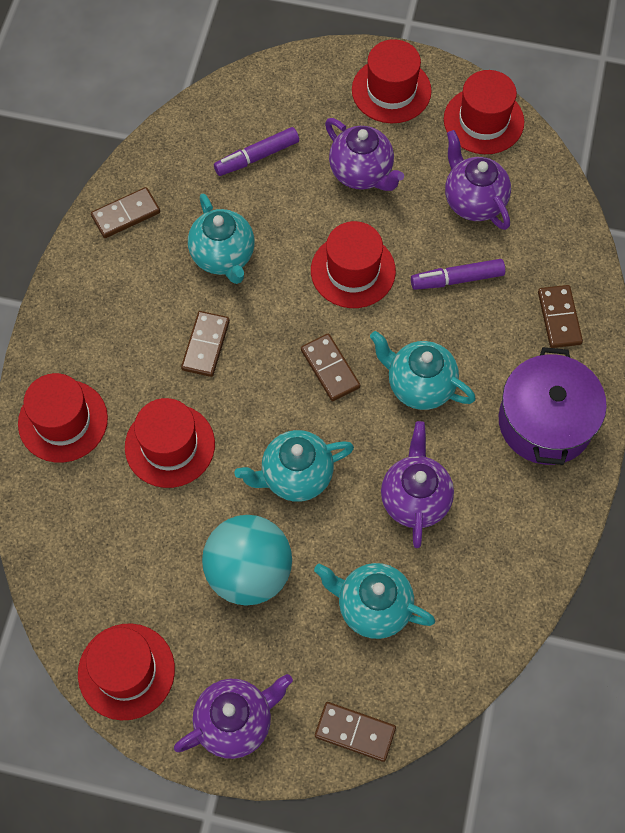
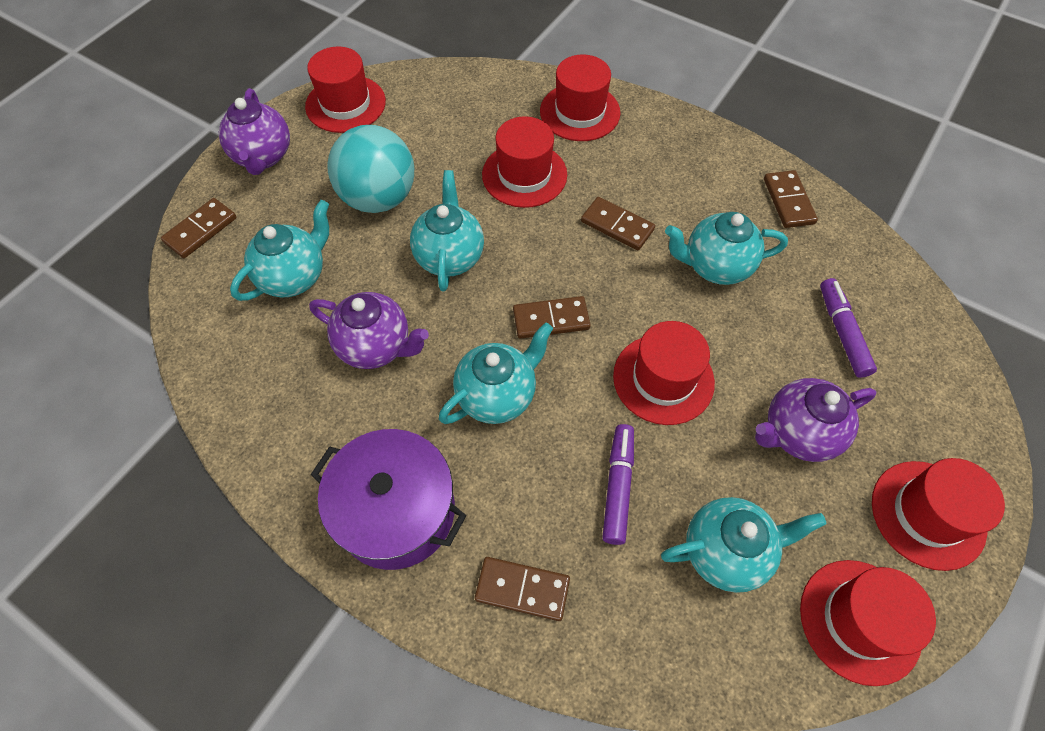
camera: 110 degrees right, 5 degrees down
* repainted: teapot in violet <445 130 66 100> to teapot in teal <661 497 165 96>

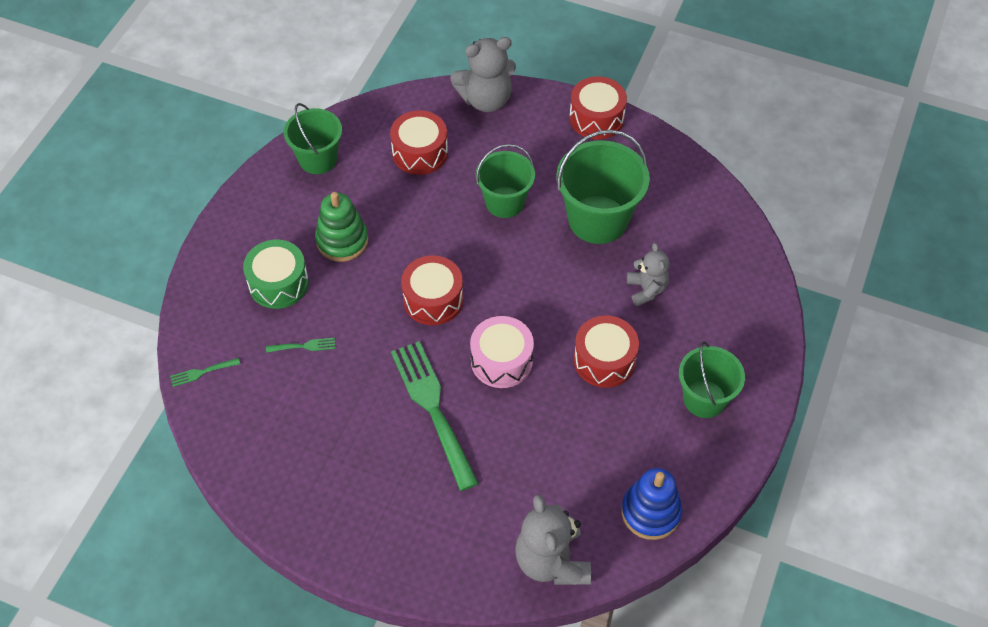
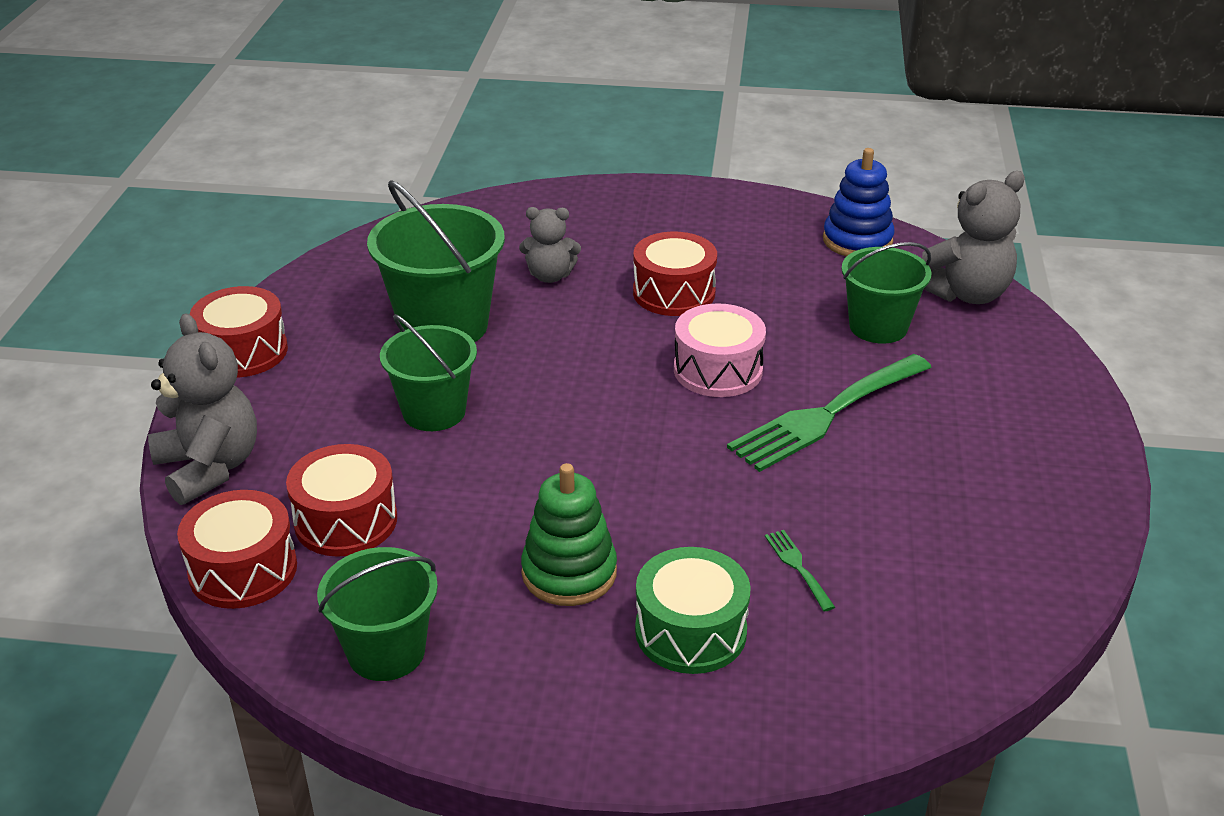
camera: 105 degrees left, 20 degrees down
* rotated: teddy bear in grey <627 243 43 63> = <519 207 62 76> 150 degrees counterclockwise
* shifted: snare drum in red <401 255 62 70> to <177 490 120 119>
* shifted: pail in emerald <679 341 66 77> to <841 242 91 102>
* gone: fork in emerald <170 358 70 29>

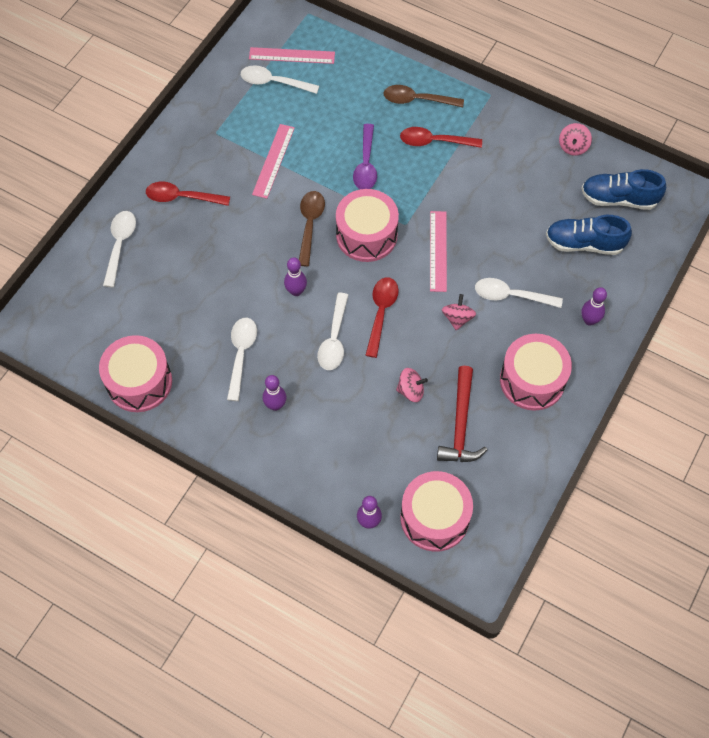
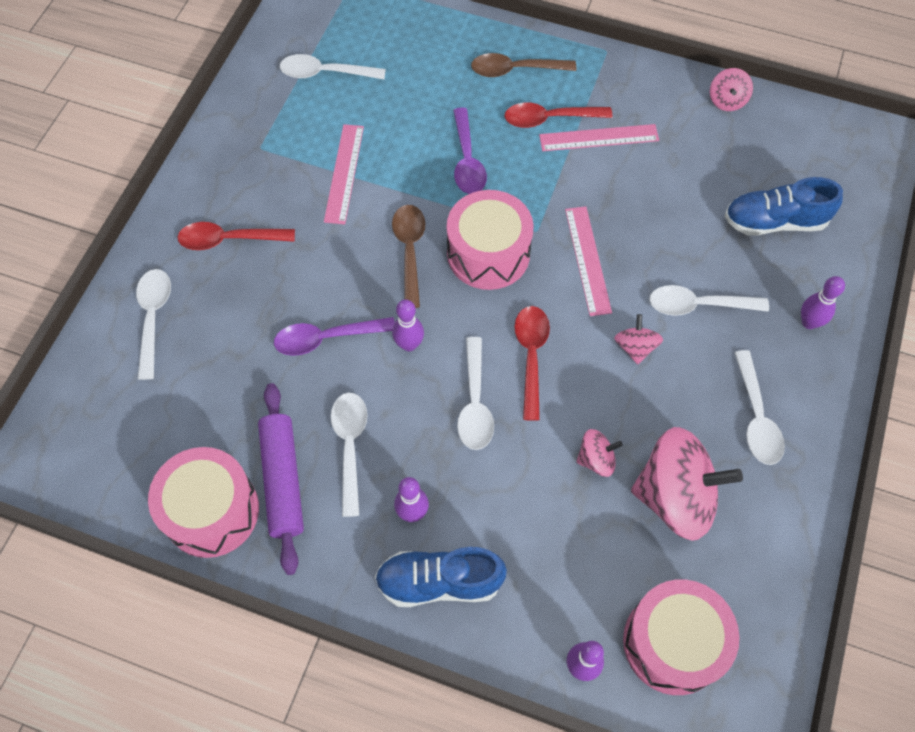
camera: 10 degrees left, 0 degrees up
* shifted: ruler in pink <249 47 86 17> to <539 124 120 27>
* shifted: sneaker in royal blue <581 169 85 41> to <375 547 132 60>
* swapped: snare drum in pink <500 334 72 77> to teaspoon in white <734 350 51 115>
* swapped: carpenter's hammer in red <437 366 50 96> to spinning top in pink <631 427 112 114>
* new: teaspoon in violet <274 317 121 39>
* new: rolling pin in violet <258 383 46 192>

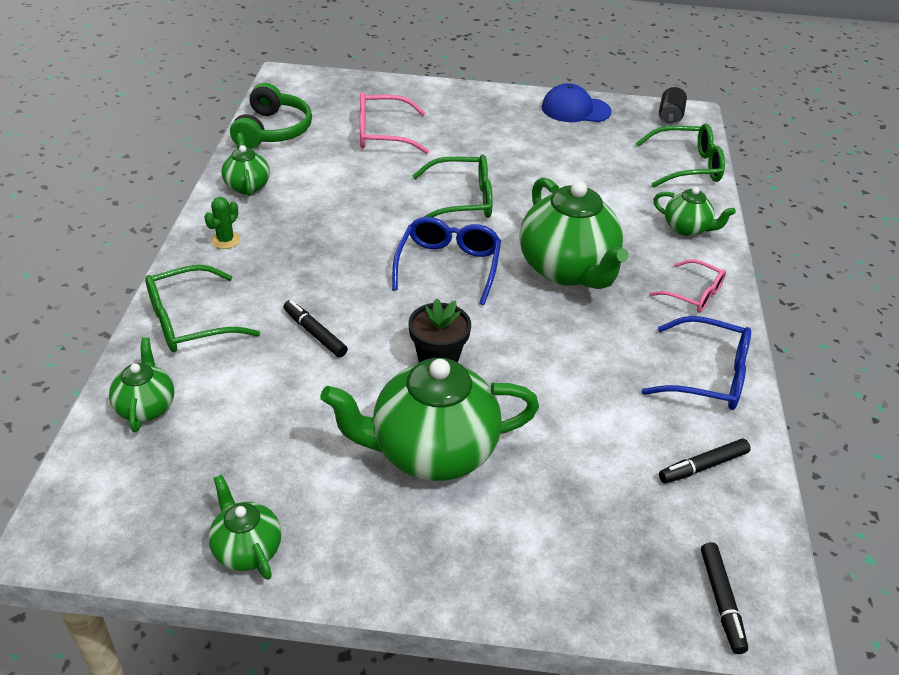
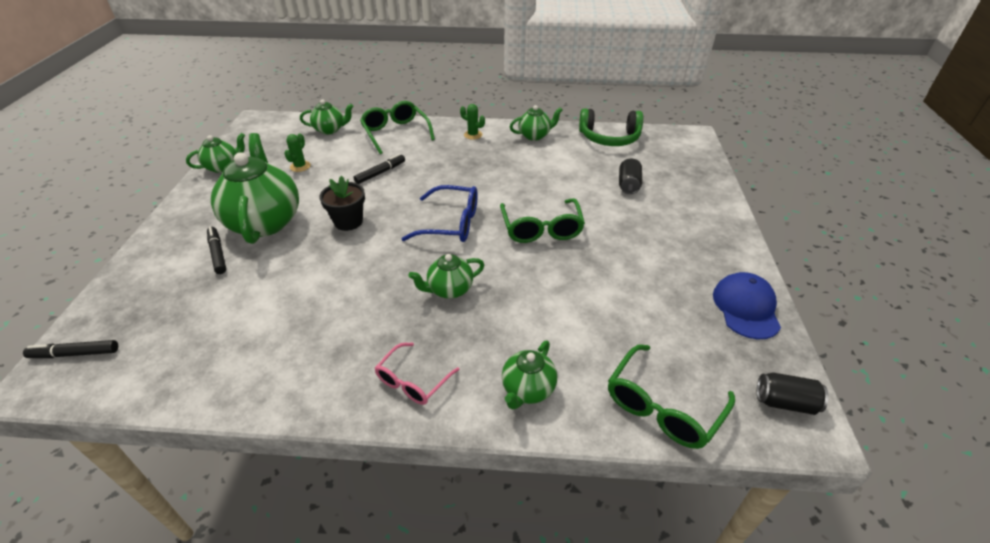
camera: 90 degrees right, 0 degrees up
* swapped: eyeglasses in pink <360 92 69 62> to tin in ebony <619 159 23 35>
* rotated: eyeglasses in emerald <636 123 89 65> = <608 344 127 105> 45 degrees clockwise
* scaled: teapot in emerald <520 177 109 112> = <408 254 76 45> x0.51
* gone: eyeglasses in royal blue <641 316 110 94>
* shifted: felt pen in ebony <659 438 92 45> to <207 227 19 47>
* new: prickly plant in emerald <284 133 27 39>

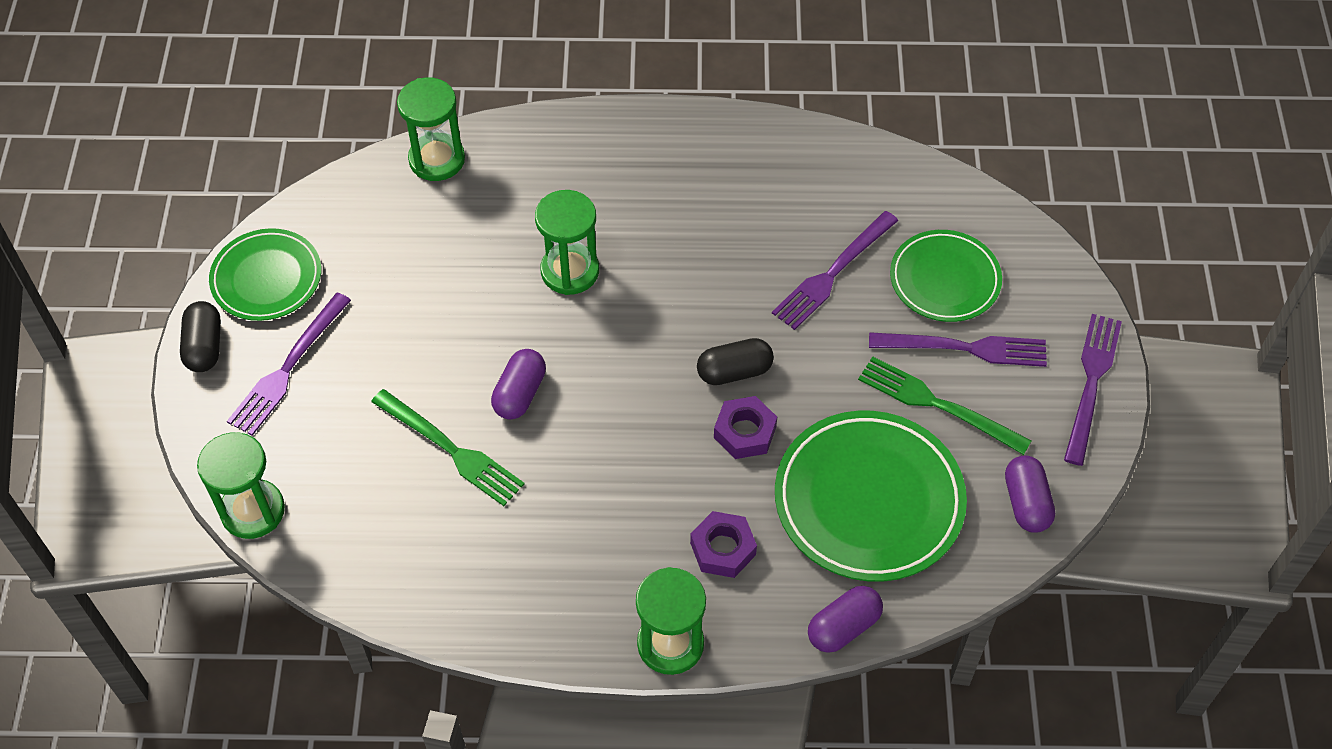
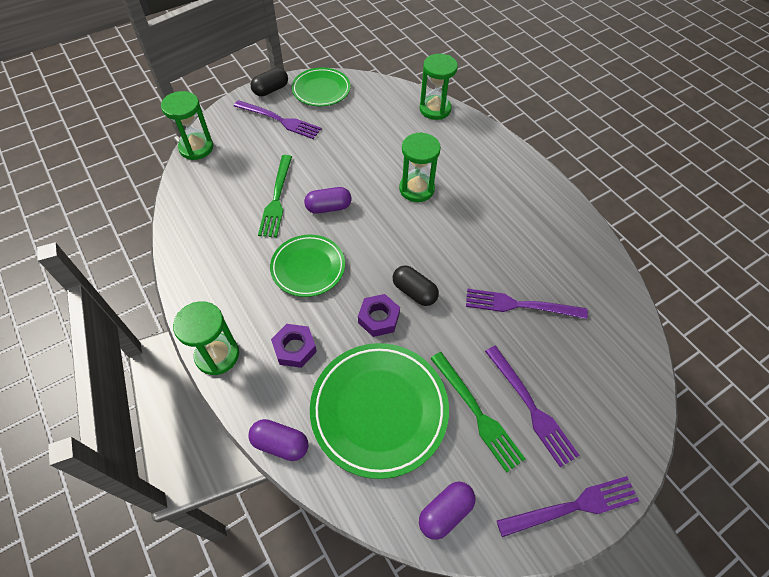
camera: 55 degrees right, 0 degrees up
* shifted: dinner plate in emerald <890 230 112 92> to <270 235 75 62>
* rotated: fork in violet <227 292 124 144> = <234 100 87 39> 150 degrees counterclockwise
* rotated: fork in emerald <858 356 174 99> = <430 352 96 121> 150 degrees clockwise

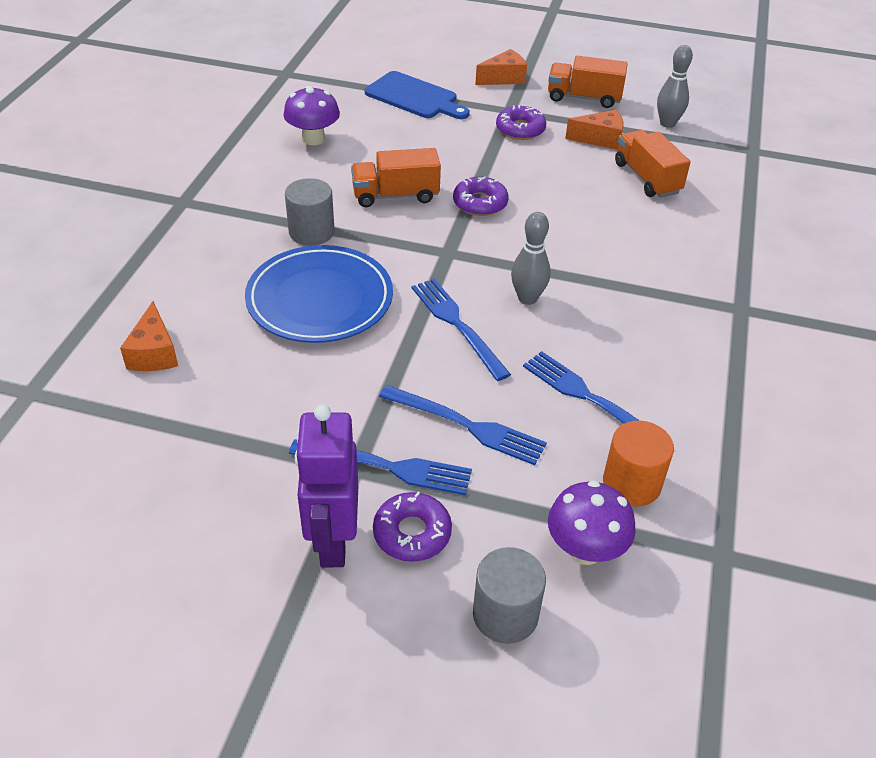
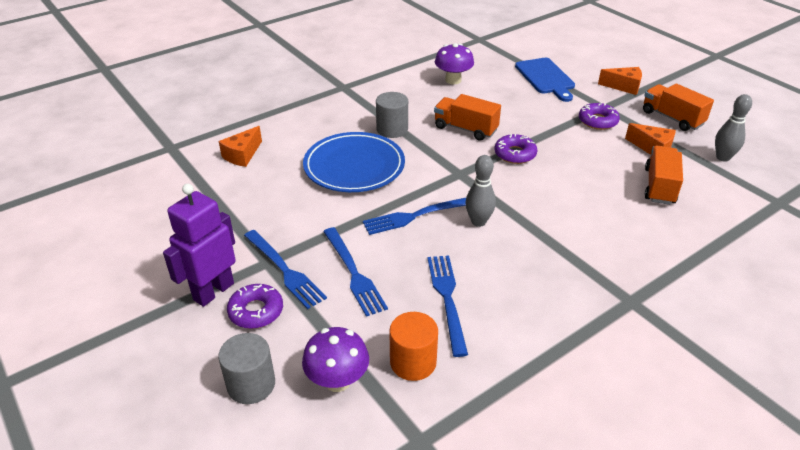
camera: 40 degrees right, 5 degrees down
* rotated: fork in royal blue <412 279 99 102> = <363 198 103 37> 120 degrees counterclockwise

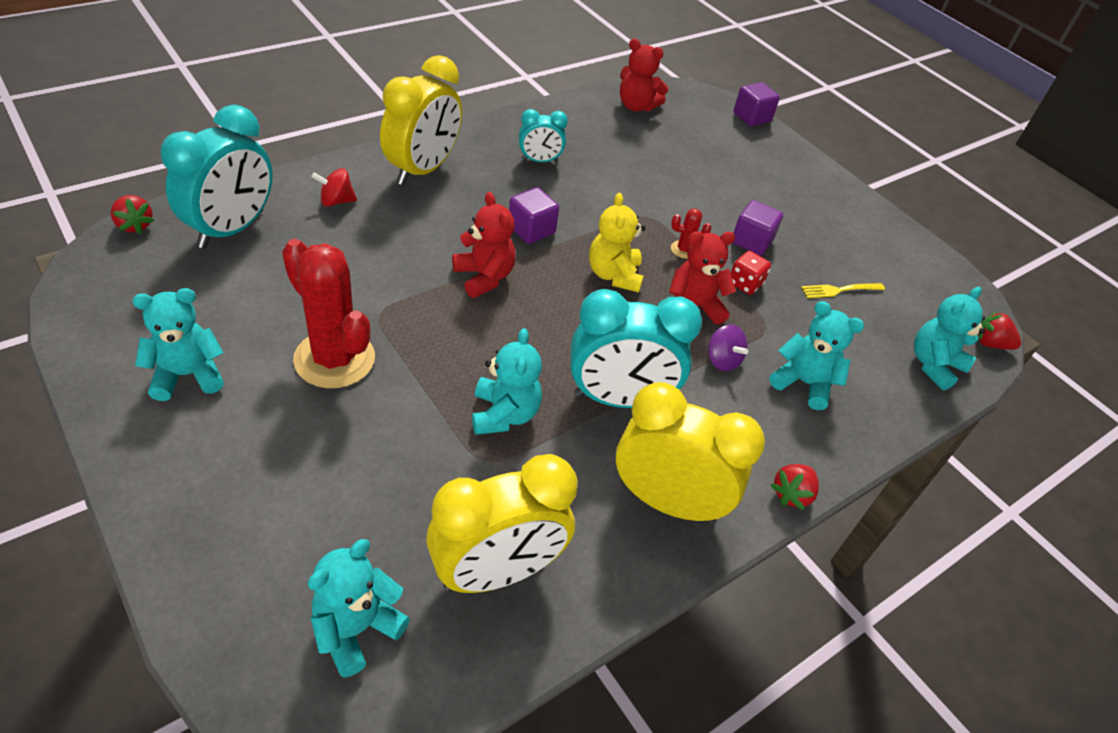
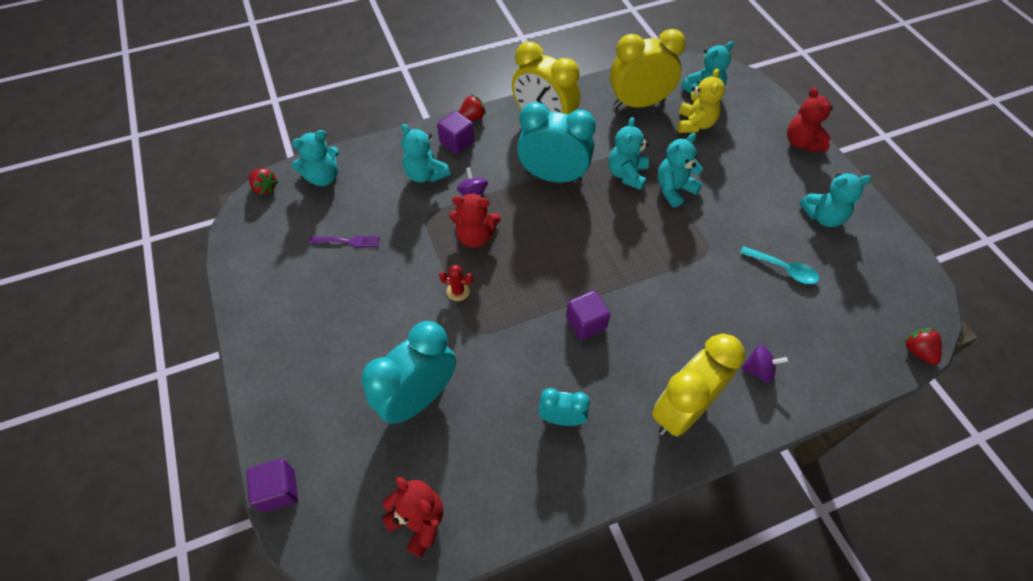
camera: 160 degrees left, 10 degrees up
* shifted: clock in teal <161 104 112 145> to <361 321 95 103>
* repainted: spinning top in red <312 168 45 38> to spinning top in violet <741 345 47 38>
* shifted: teddy bear in red <452 192 64 106> to <787 87 46 64>
* shifted: teddy bear in bright yellow <589 193 56 100> to <677 68 48 65>
* shifted: cube in violet <733 200 50 55> to <437 111 38 43>
* gone: prickly plant in red <282 239 93 149>
* gone: die in red <731 251 40 44>
* repainted: fork in bright yellow <801 283 84 15> to fork in violet <309 236 71 11>
* new: teddy bear in teal <657 133 46 75>
* new: teaspoon in teal <740 246 79 38>

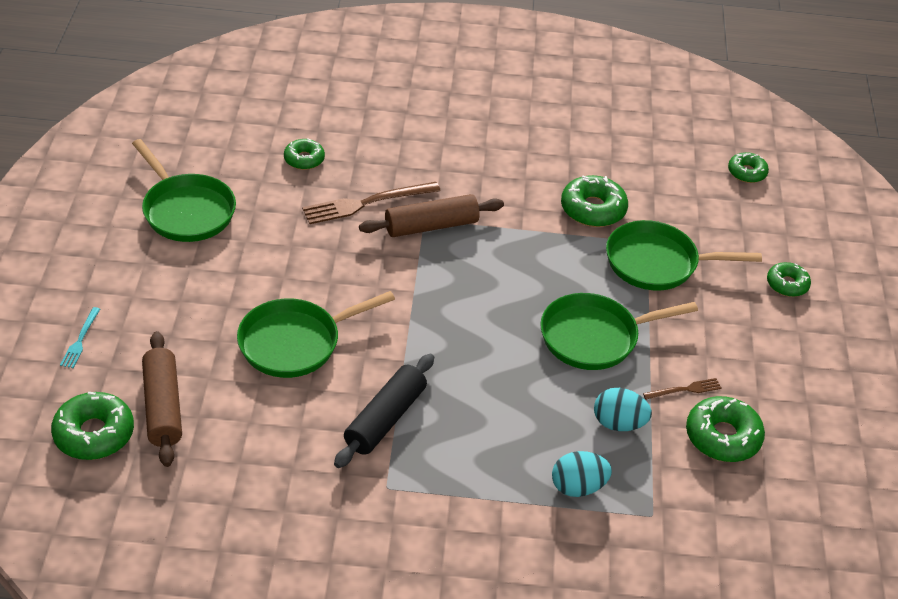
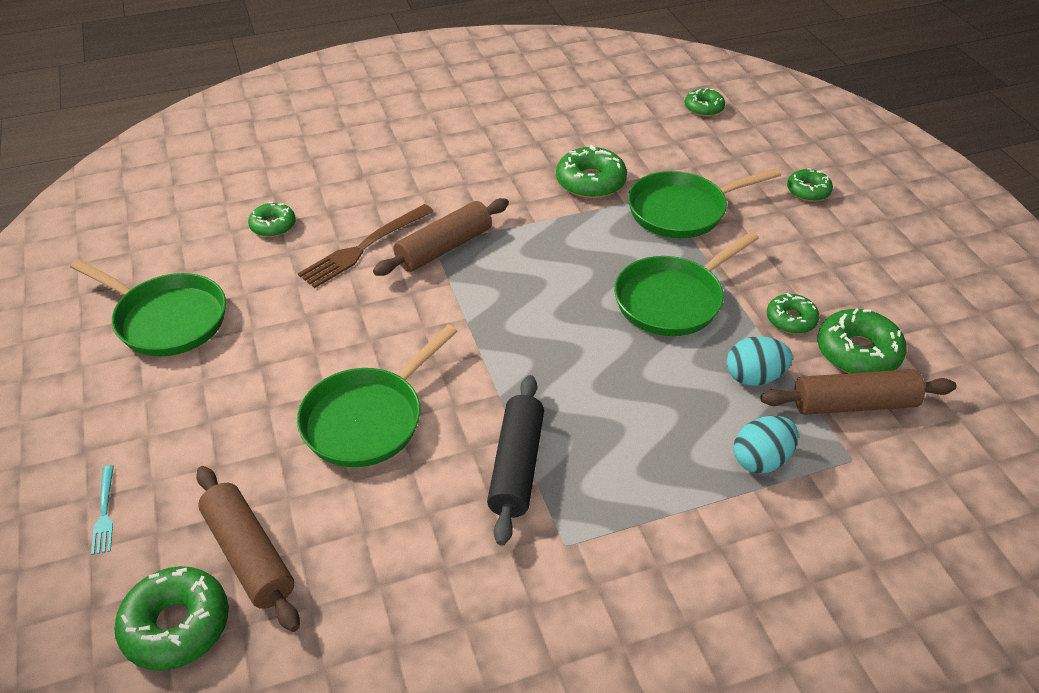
camera: 20 degrees left, 0 degrees up
* swapped: fork in russet <643 378 78 22> to glazed donut in emerald <767 293 52 41>
* new: rolling pin in russet <760 369 197 46>

